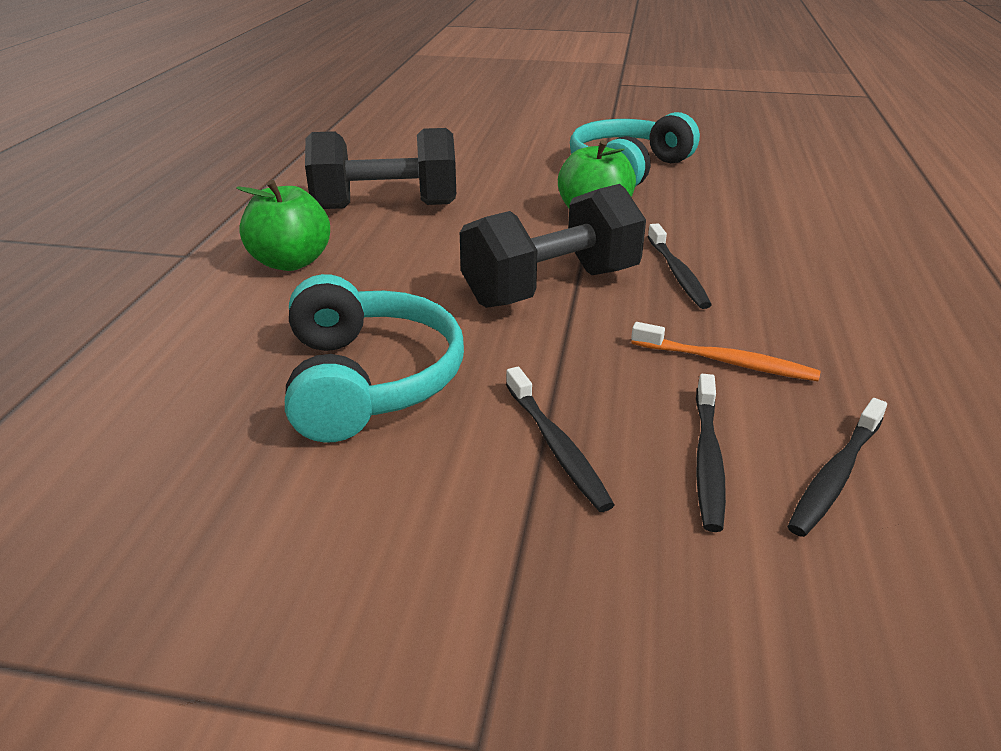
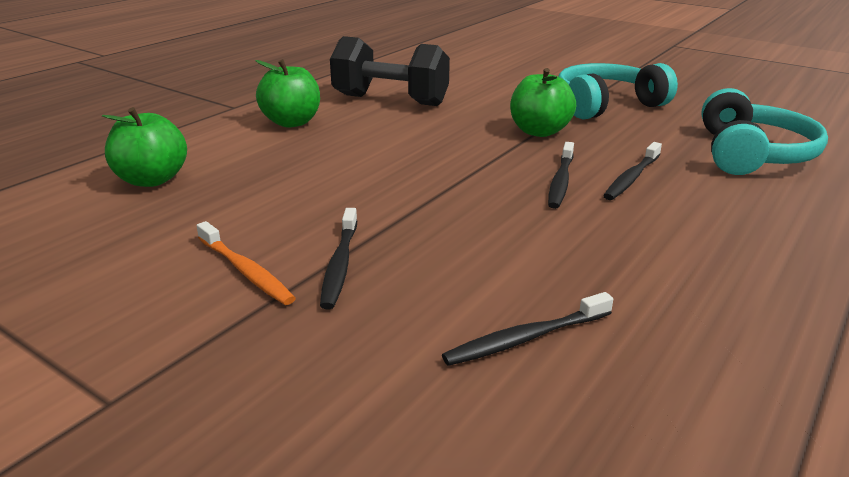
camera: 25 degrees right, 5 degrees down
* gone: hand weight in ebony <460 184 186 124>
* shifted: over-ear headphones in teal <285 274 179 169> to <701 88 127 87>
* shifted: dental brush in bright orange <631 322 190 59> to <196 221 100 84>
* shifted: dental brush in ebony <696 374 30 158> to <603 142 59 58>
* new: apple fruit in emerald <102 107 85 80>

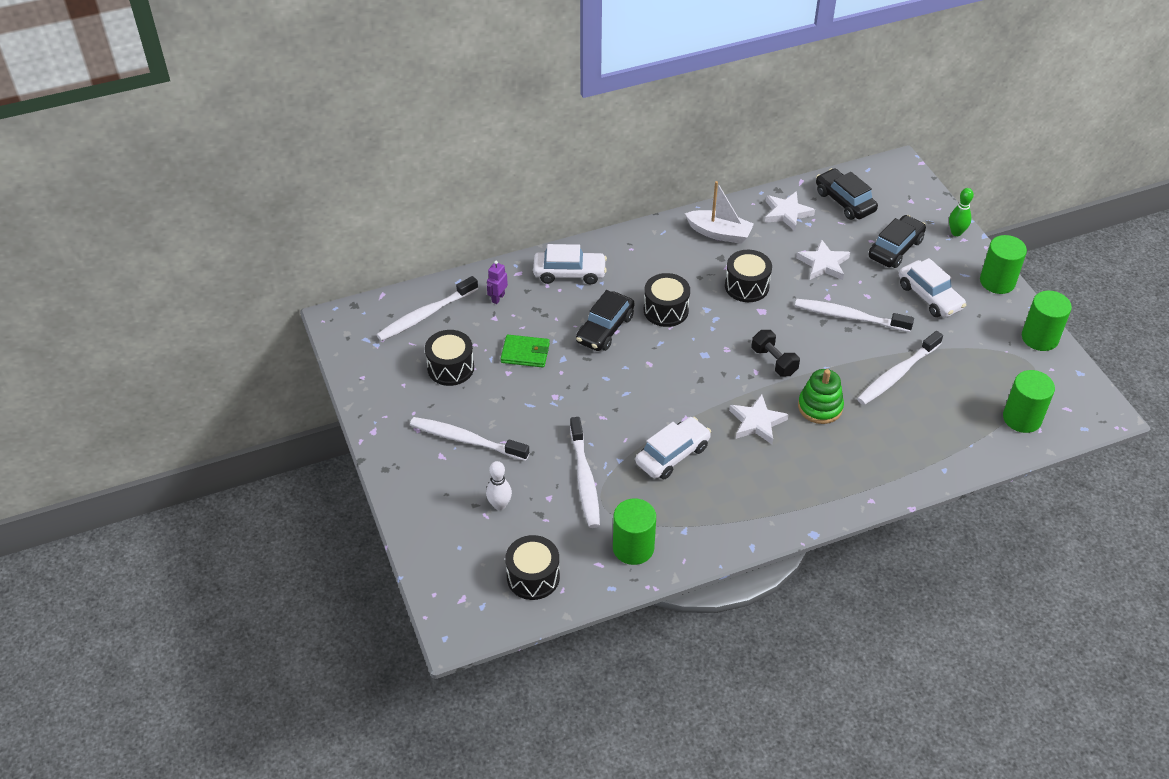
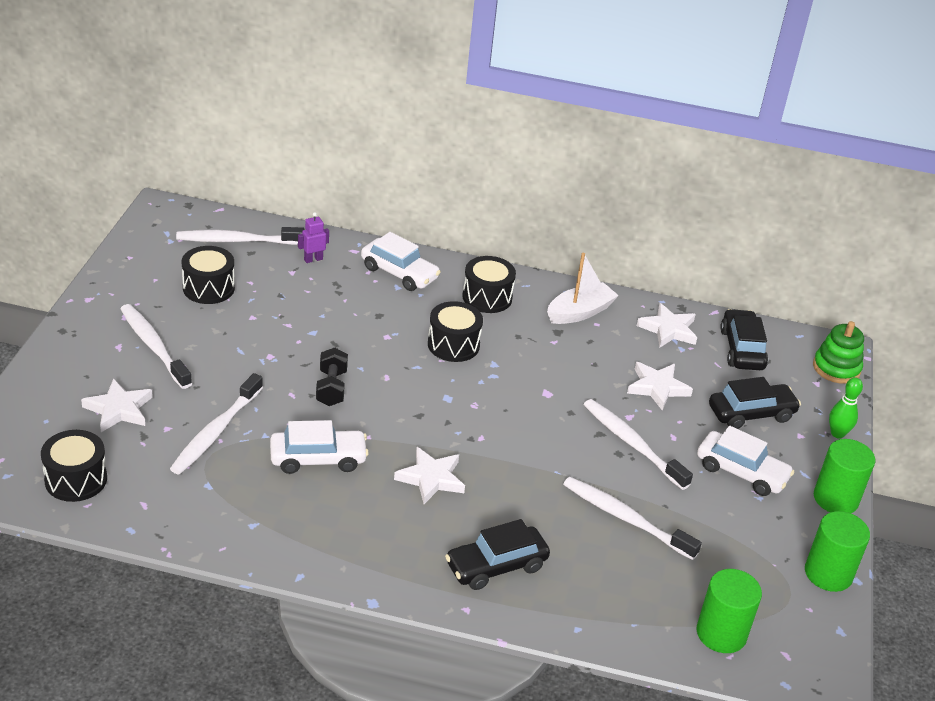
camera: 30 degrees right, 10 degrees down
* rotated: sailboat in white <685 181 69 63> = <547 253 72 71> 90 degrees counterclockwise
* shifted: snare drum in ebony <725 250 47 52> to <462 256 54 57>
* rotated: automobile in white <899 258 67 59> = <697 426 97 70> 60 degrees counterclockwise
* shifted: automobile in ebony <576 290 58 61> to <445 519 105 71>
* shifted: hand weight in ebony <752 330 48 47> to <316 348 32 58>
* rotated: dental brush in white <857 331 86 74> = <563 477 139 83> 45 degrees clockwise
* gone: wallet in emerald <501 335 49 32>
* shifted: ring stacker in emerald <798 369 46 55> to <813 321 51 63>
* swapped: tenpin in white <486 461 26 49> to star in white <81 378 72 54>
* gone: cylinder shape in emerald <613 498 43 67>

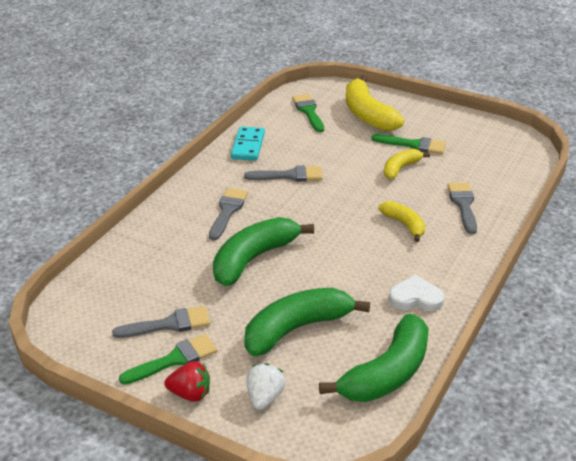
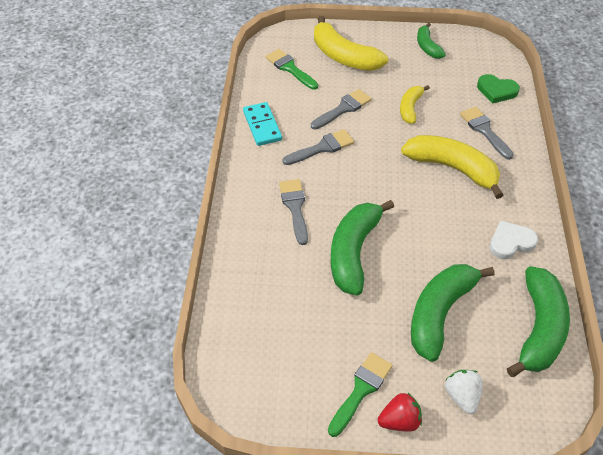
camera: 25 degrees left, 15 degrees up
* gone: paintbrush in emerald <371 134 75 20>
* scaled: toy banana in bright yellow <378 201 47 41> = <401 135 102 64> x1.79
* shifted: paintbrush in grey <112 306 99 32> to <311 89 61 41>
* new: toy banana in emerald <417 23 29 36>
* new: heart shape in emerald <477 74 43 30>

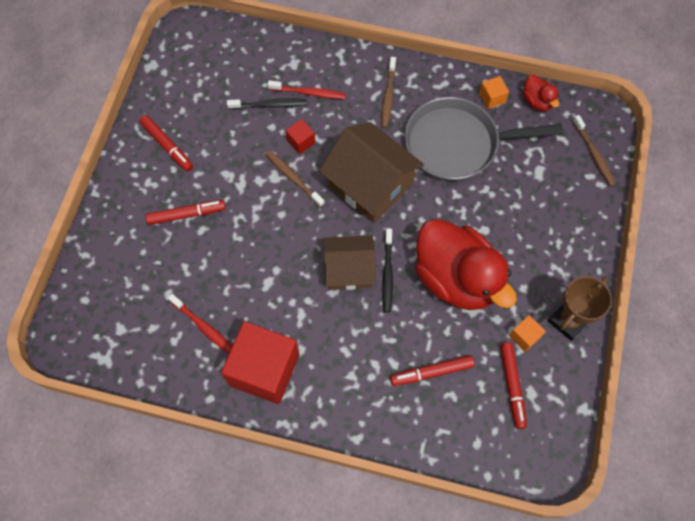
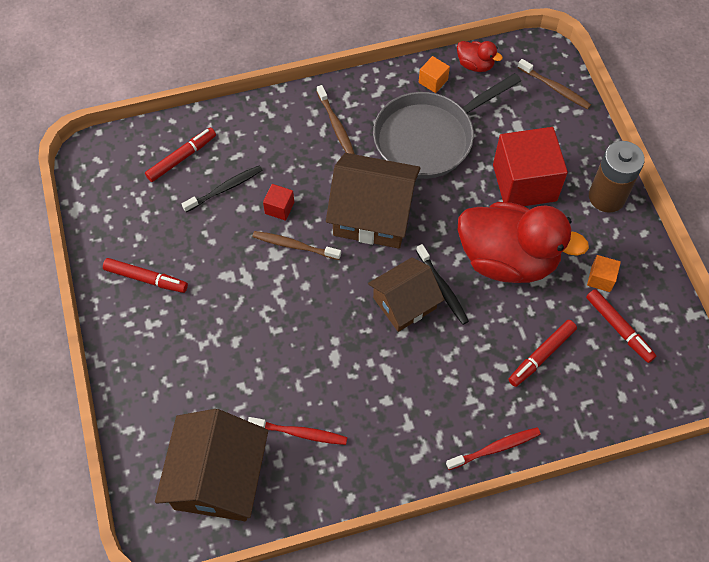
camera: 30 degrees left, 5 degrees down
* shifted: dental brush in red <267 80 79 19> to <446 427 95 43>
* shifted: felt pen in red <145 200 81 25> to <145 128 71 54>
* gone: award cup in russet <548 276 64 65>
* shifted: cube in red <221 321 79 83> to <493 127 75 79>
* new: battery in russet <589 141 56 72>
* new: toy house in russet <155 409 113 112>

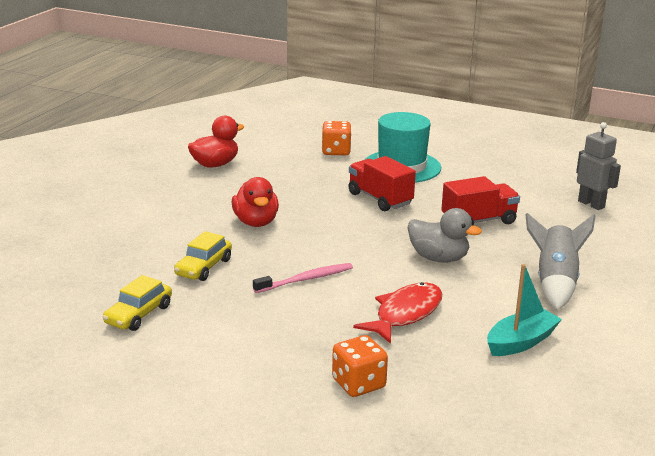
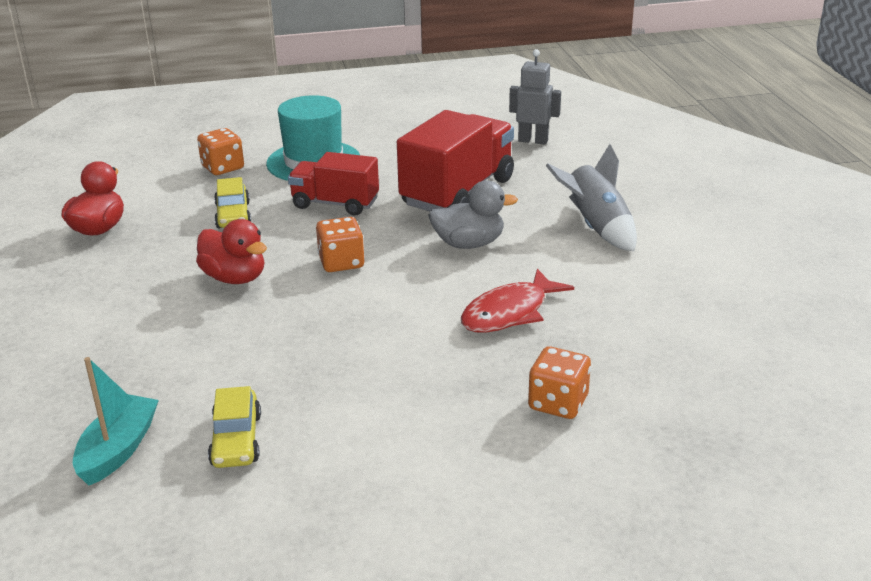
camera: 35 degrees left, 5 degrees up
* scaled: truck in red <441 176 79 50> = <397 110 117 101> x1.60
* shifted: automobile in bright yellow <174 231 58 50> to <214 177 37 51>
* gone: dental brush in pink <253 263 100 30>
* shifted: sailboat in teal <487 264 75 92> to <73 357 86 129>
* rotated: toy fish in red <353 282 90 62> = <461 269 113 64> 135 degrees counterclockwise
* new: die in bright orange <316 217 49 55>

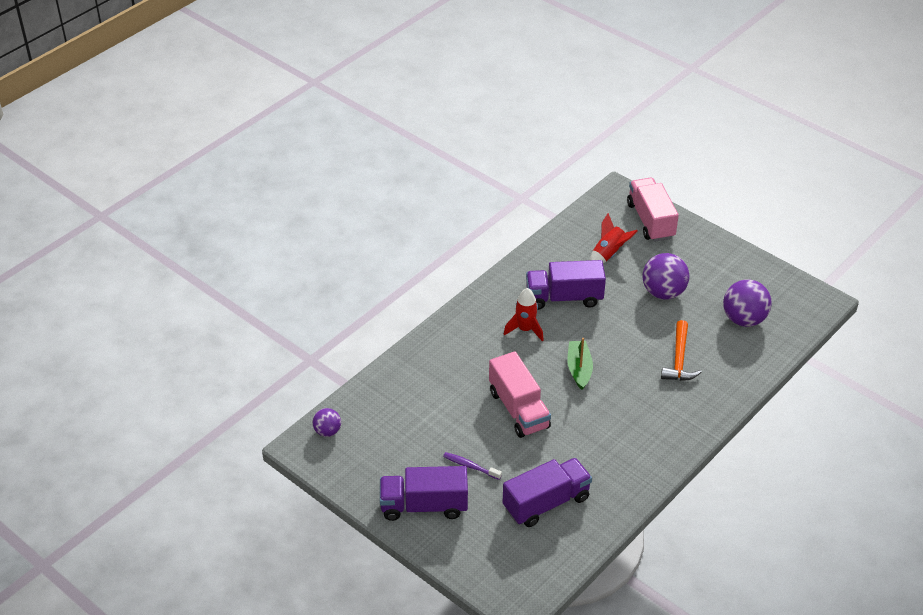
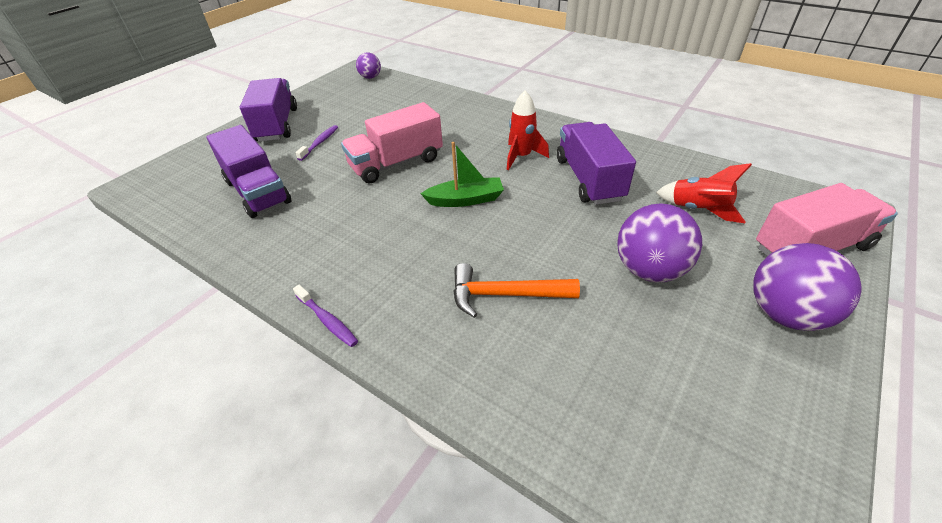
camera: 85 degrees right, 0 degrees up
* shifted: ball in violet <723 280 49 47> to <753 243 109 88>
* new: dental brush in violet <293 285 65 62>

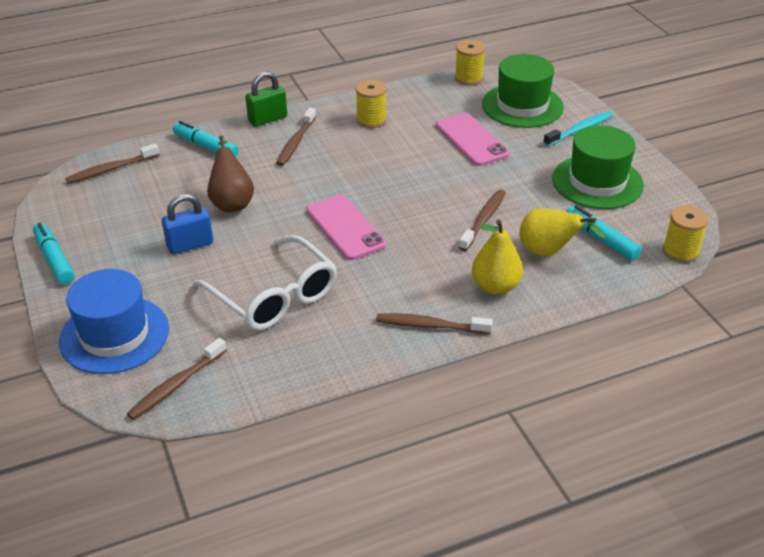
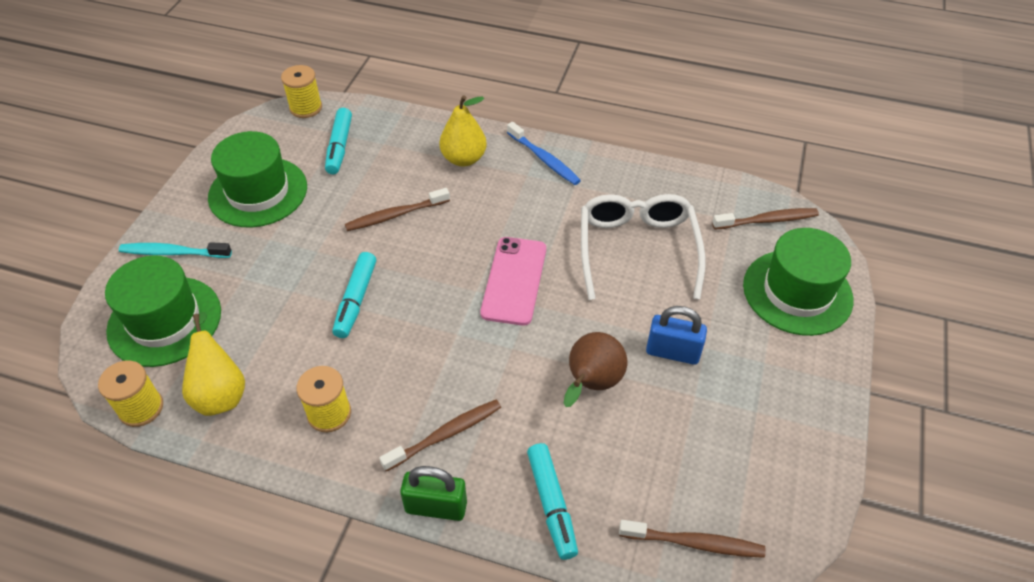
camera: 140 degrees left, 10 degrees up
* gone: smartphone in pink <436 113 74 53>
* shifted: pear fruit in bright yellow <520 208 86 48> to <182 312 63 104>
* shifted: felt pen in teal <33 223 42 62> to <332 252 44 86>
* repainted: hat in royal blue <59 269 110 105> to hat in emerald <743 228 110 108>
* repainted: dental brush in russet <376 313 117 21> to dental brush in royal blue <507 122 74 63>

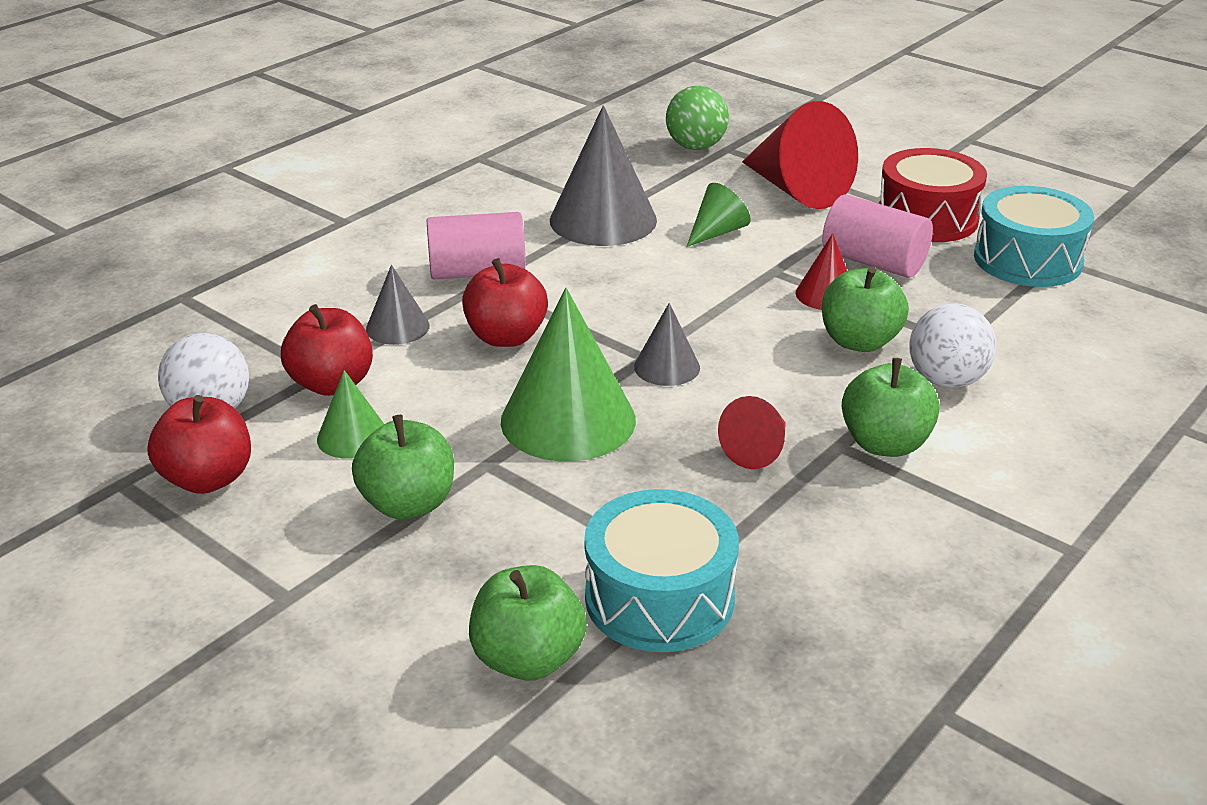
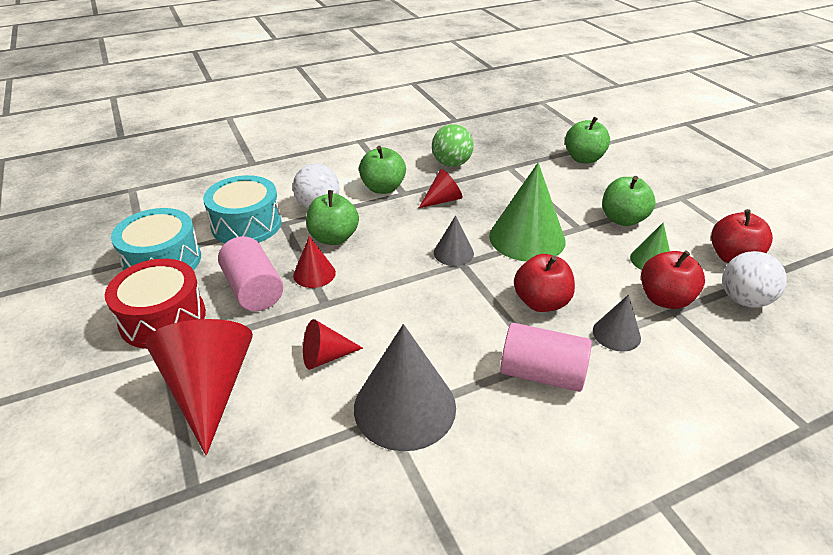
camera: 155 degrees left, 5 degrees up
* shifted: ball in emerald <666 86 63 64> to <432 124 42 43>
* repainted: cone shape in emerald <687 183 64 64> to cone shape in red <303 319 60 51>
* shifted: snare drum in teal <584 489 155 163> to <203 175 79 68>

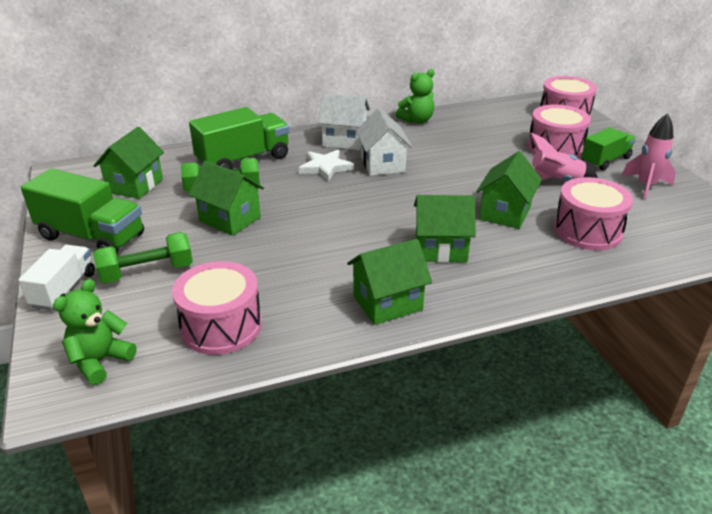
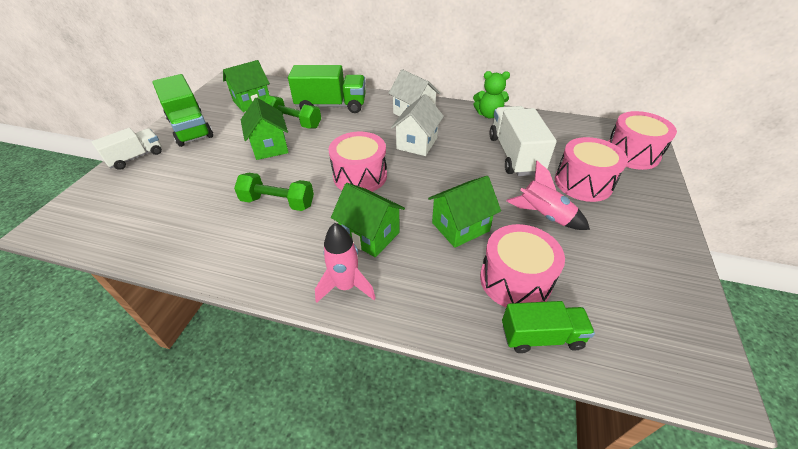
camera: 35 degrees right, 10 degrees up
* shifted: toy rocket in pink <621 113 55 87> to <315 223 61 80>
* shifted: truck in emerald <581 127 55 43> to <502 301 93 52>
* gone: star in white <299 149 55 33>
* shifted: hand weight in emerald <93 232 100 51> to <234 173 80 38>
* gone: toy house in emerald <347 239 85 86>
* shifted: snare drum in pink <172 261 90 94> to <329 132 58 60>
* gone: teddy bear in emerald <53 279 83 106>
* new: truck in white <489 106 68 70>

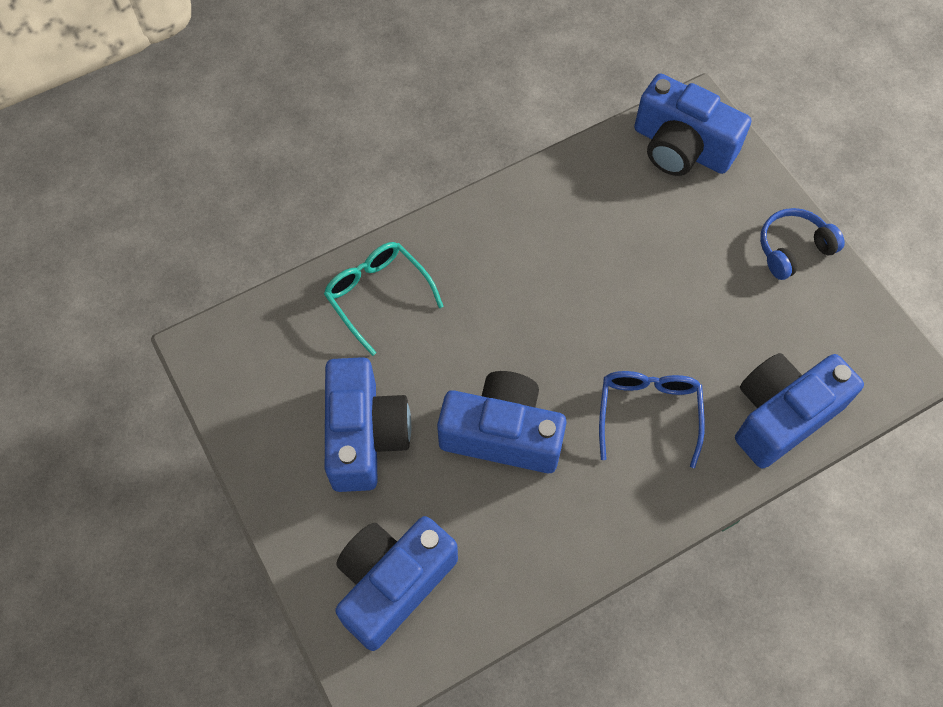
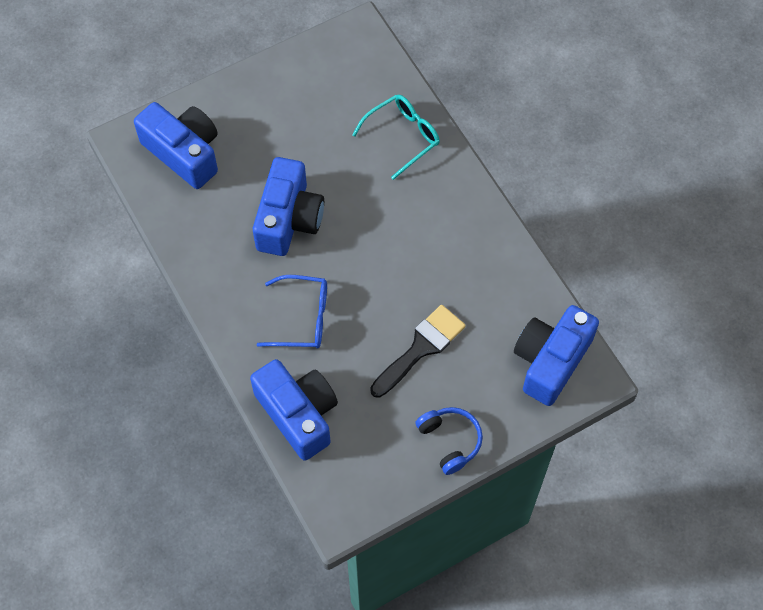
camera: 90 degrees right, 0 degrees up
* gone: camera in royal blue <325 357 86 135>
* new: paintbrush in ebony <370 305 96 93>

